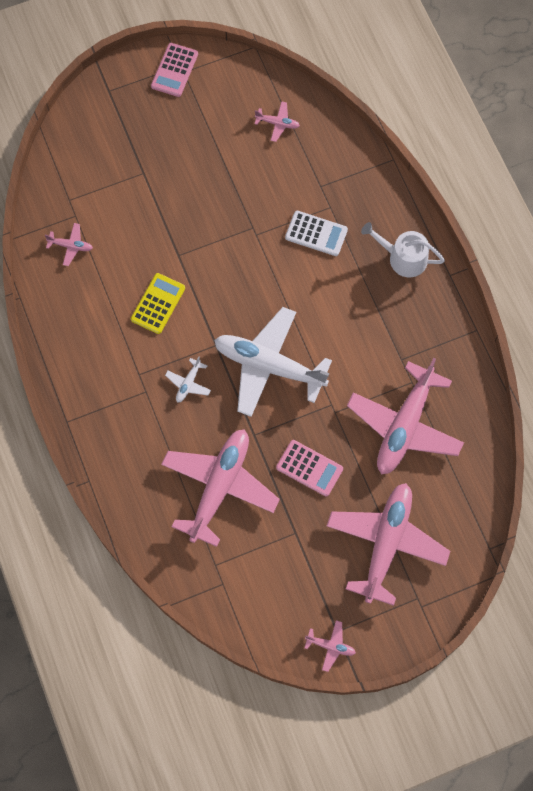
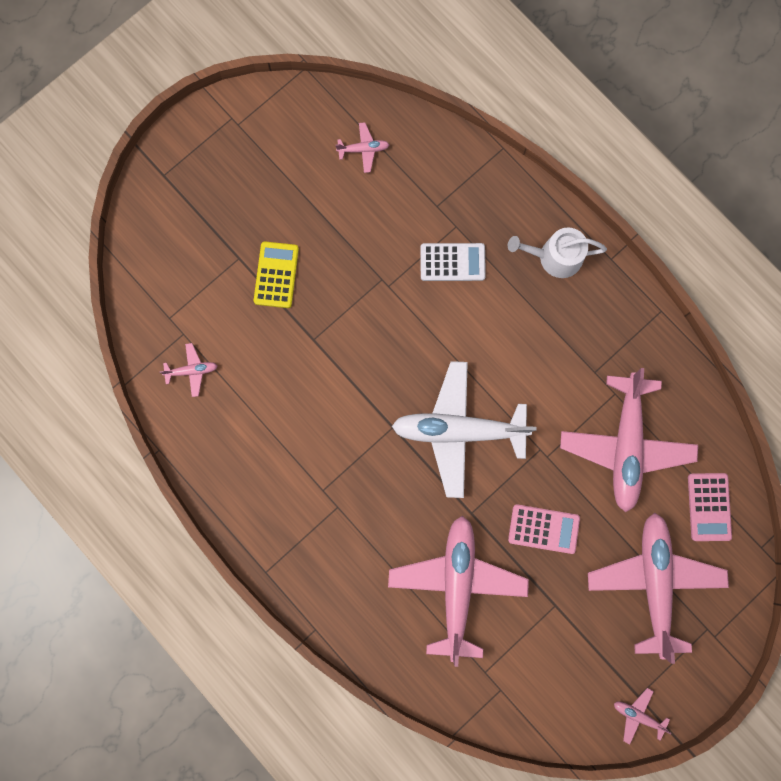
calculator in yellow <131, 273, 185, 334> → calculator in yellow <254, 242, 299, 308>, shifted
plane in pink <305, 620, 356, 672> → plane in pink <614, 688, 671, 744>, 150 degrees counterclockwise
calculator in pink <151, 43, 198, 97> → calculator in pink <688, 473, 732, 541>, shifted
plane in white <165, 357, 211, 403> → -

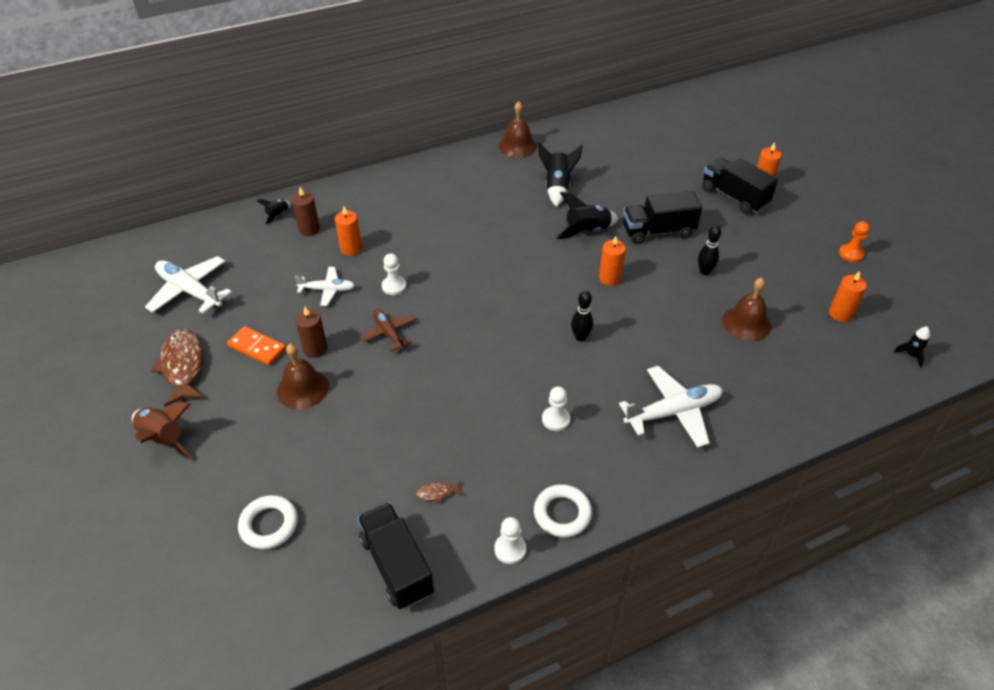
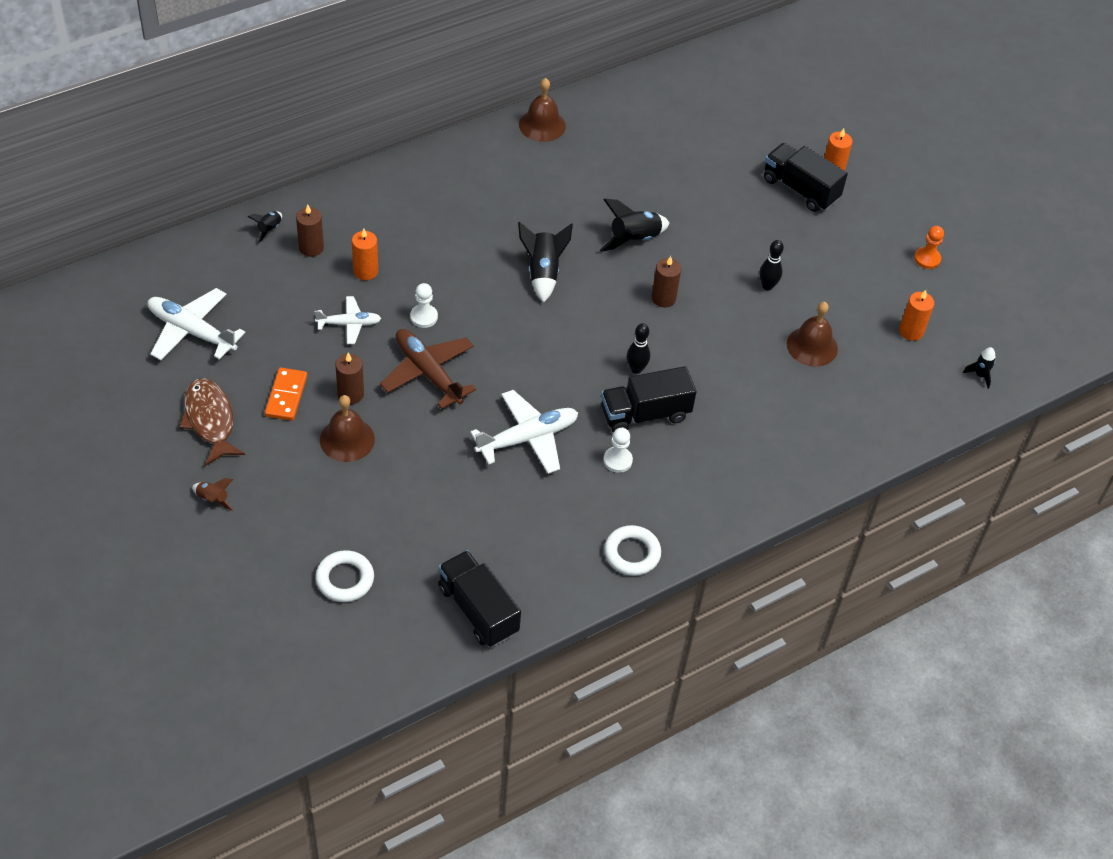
rocket in brown <132, 401, 192, 460> → rocket in brown <192, 478, 234, 511>, x0.55
domino in orange <227, 326, 286, 366> → domino in orange <265, 368, 307, 421>, 75 degrees clockwise
plane in brown <360, 309, 415, 351> → plane in brown <380, 329, 476, 409>, x1.66
plane in white <619, 366, 723, 448> → plane in white <470, 390, 578, 474>, shifted
rocket in black <538, 143, 583, 207> → rocket in black <518, 222, 573, 303>, shifted
truck in black <623, 191, 702, 244> → truck in black <601, 366, 697, 433>, shifted
candle in orange <599, 236, 626, 286> → candle in brown <651, 256, 681, 307>
fish in brown <416, 480, 463, 504> → -
pawn in white <494, 517, 526, 564> → -

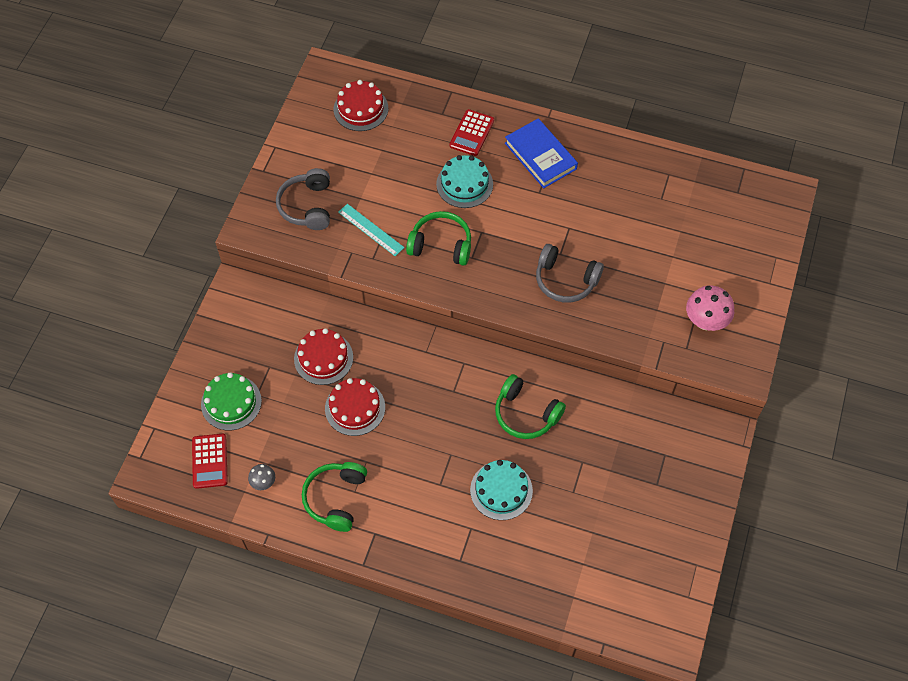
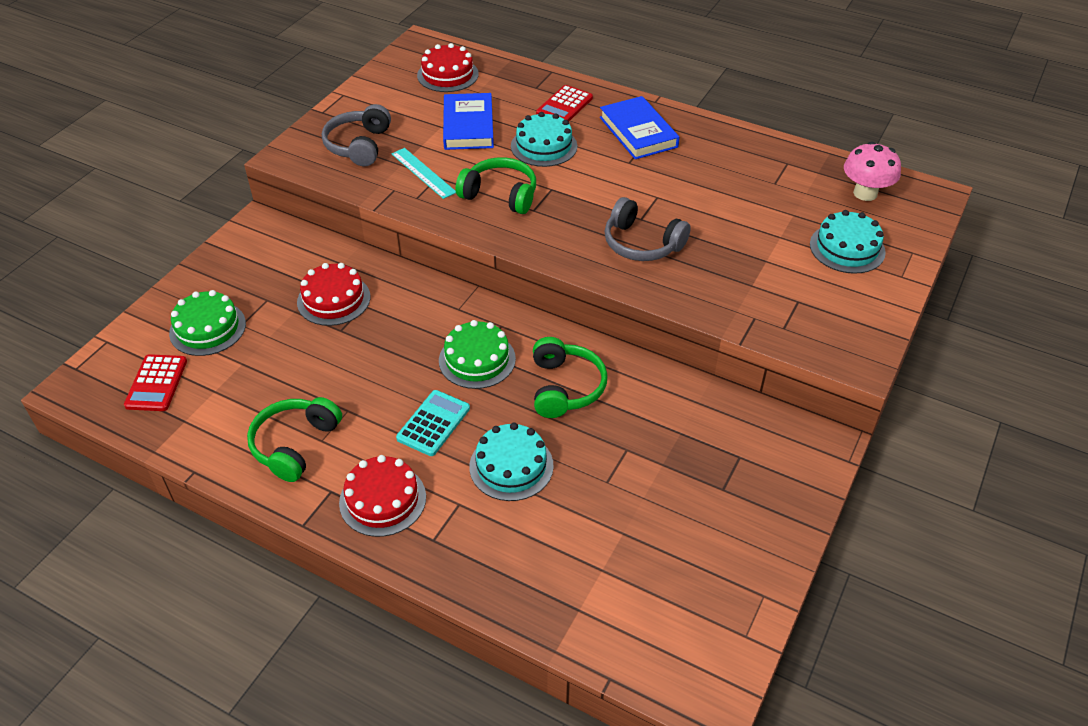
cake in red <325, 378, 385, 436> → cake in red <339, 455, 426, 537>, shifted
- → calculator in turquoise <396, 390, 470, 456>
- → cake in green <439, 320, 516, 389>
- → book in blue <443, 93, 494, 150>
headphones in green <495, 374, 566, 439> → headphones in green <533, 337, 608, 418>, 135 degrees counterclockwise
- → cake in turquoise <810, 210, 886, 274>
mushroom in pink <686, 285, 734, 331> → mushroom in pink <844, 141, 901, 201>, shifted
mushroom in grey <248, 464, 275, 490> → -

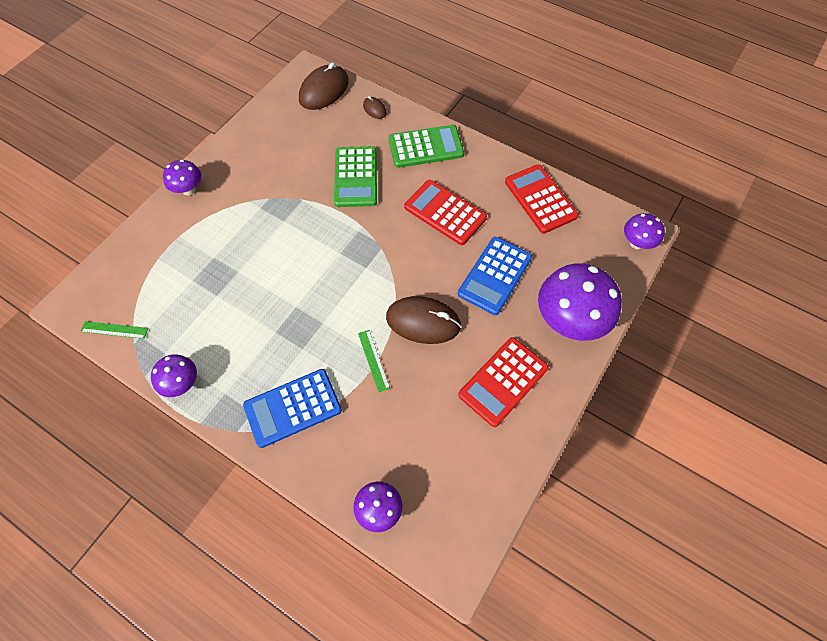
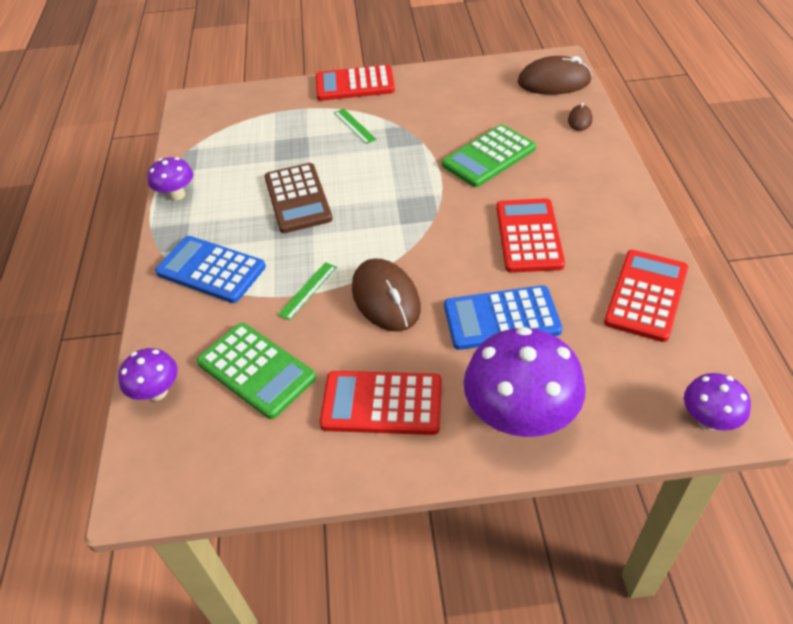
calculator in green <388, 125, 464, 168> → calculator in green <197, 323, 316, 419>, shifted
- → calculator in brown <264, 163, 333, 233>
mushroom in purple <163, 160, 201, 195> → calculator in red <316, 65, 395, 101>
ruler in green <81, 321, 148, 339> → ruler in green <334, 109, 377, 144>, shifted

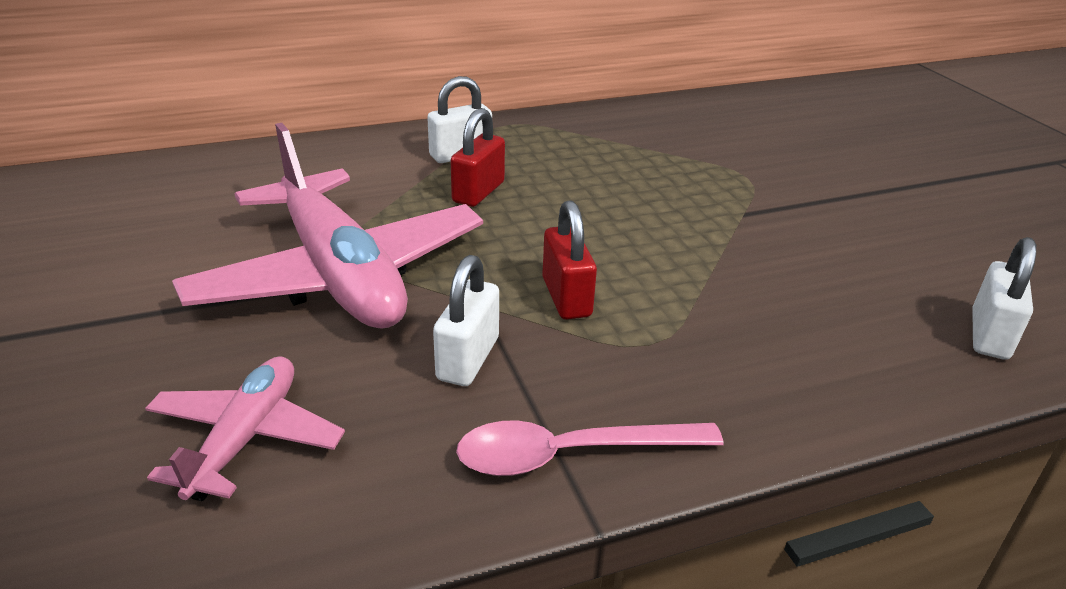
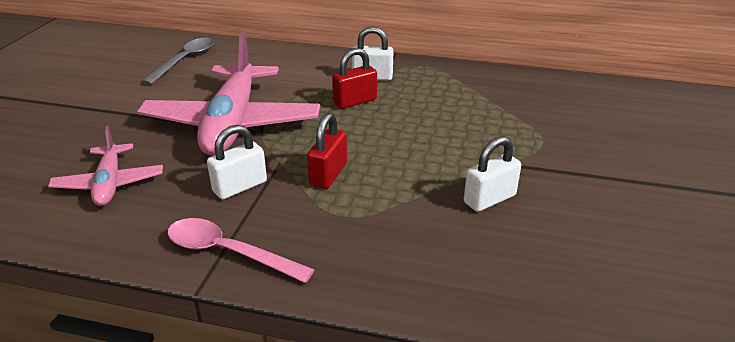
plane in pink <145, 357, 345, 501> → plane in pink <48, 126, 163, 206>, 120 degrees clockwise
- → spoon in grey <141, 38, 214, 85>
padlock in white <972, 237, 1036, 360> → padlock in white <464, 136, 521, 212>, shifted

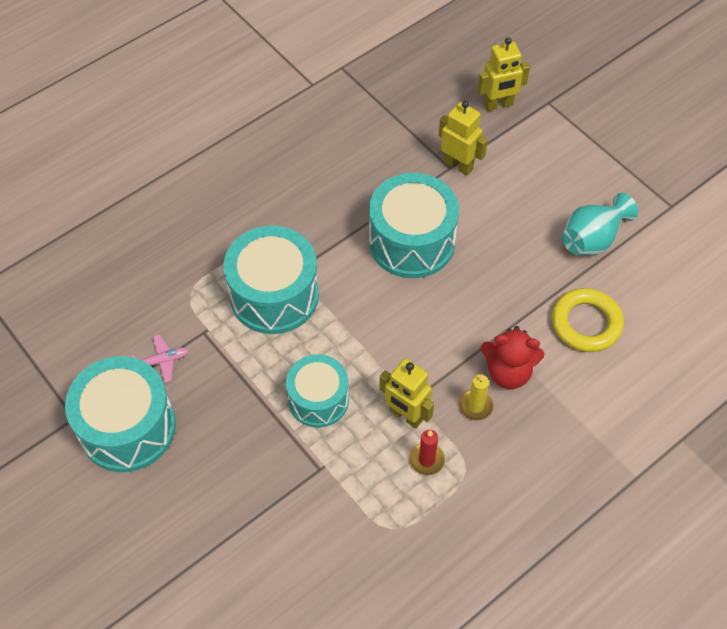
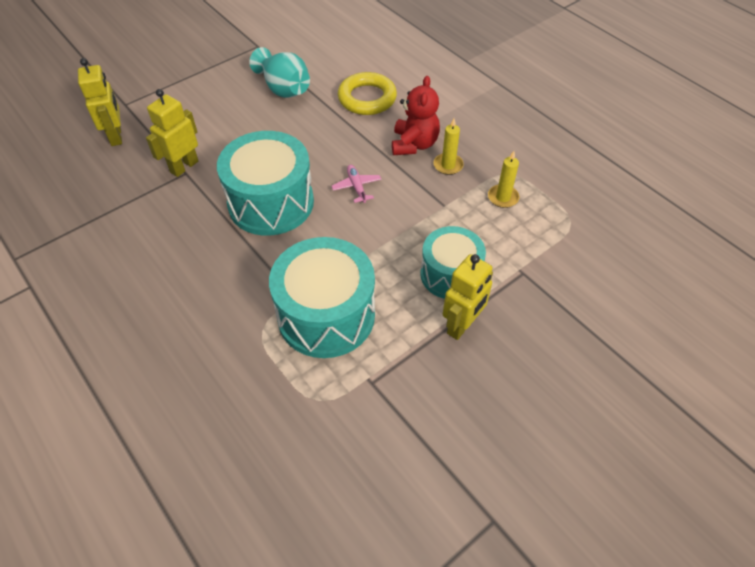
plane in pink <131, 335, 189, 383> → plane in pink <332, 165, 381, 203>, shifted
robot in yellow <379, 358, 434, 429> → robot in yellow <443, 254, 493, 340>, shifted
candle in red <409, 430, 445, 475> → candle in yellow <488, 151, 519, 208>
drum in turquoise <65, 356, 176, 472> → -

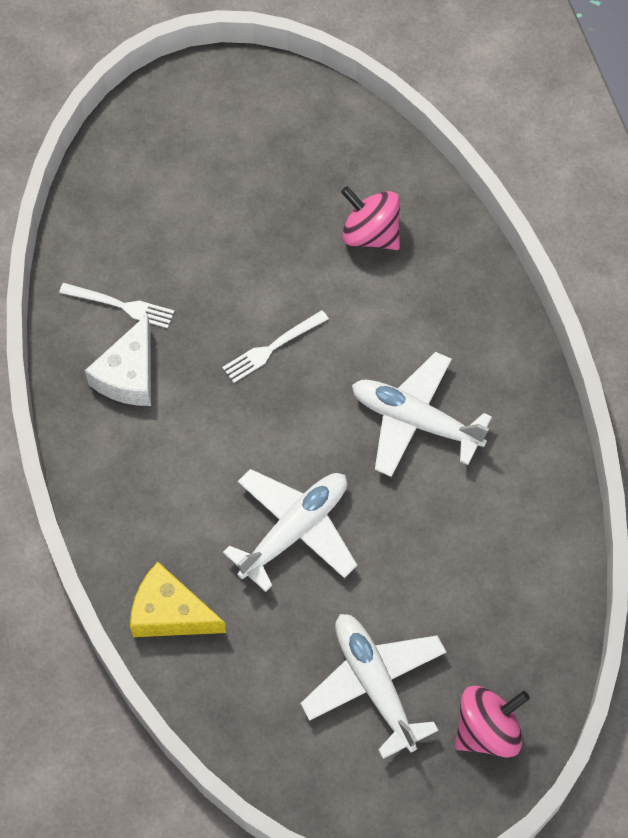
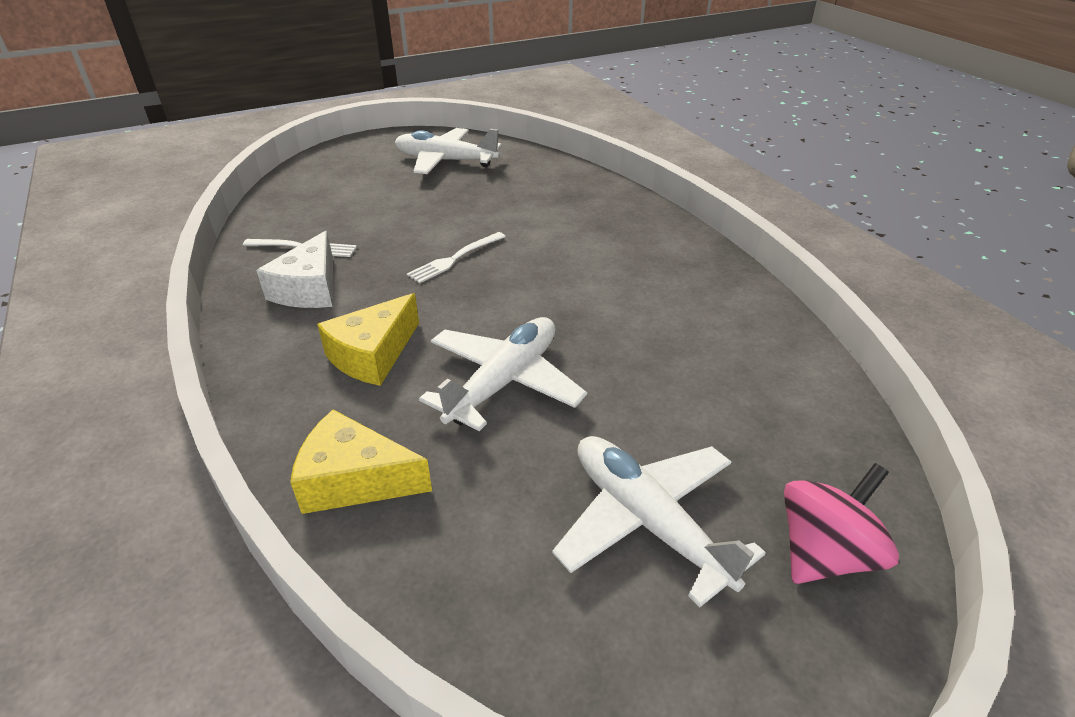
- → cheese in yellow <317, 293, 419, 386>
plane in white <352, 352, 492, 477> → plane in white <394, 128, 502, 174>, shifted
spinning top in pink <341, 186, 400, 250> → -

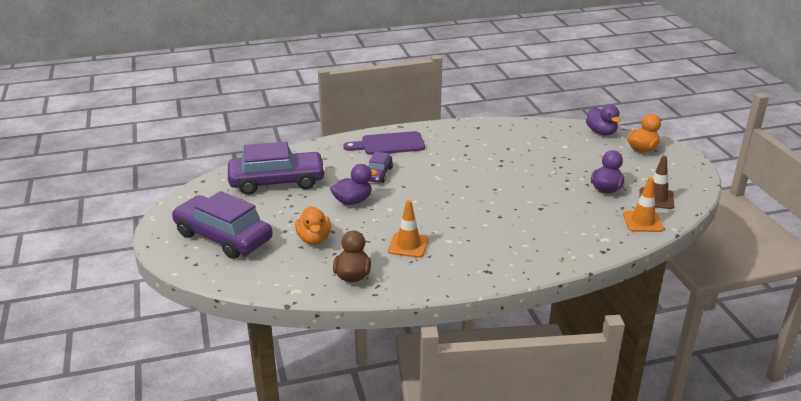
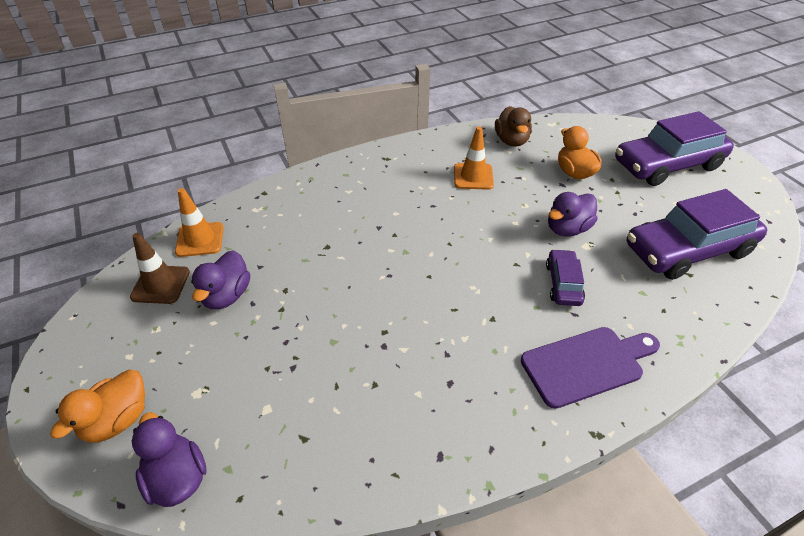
car in purple <172, 191, 272, 259> → car in purple <615, 111, 734, 186>, 135 degrees clockwise

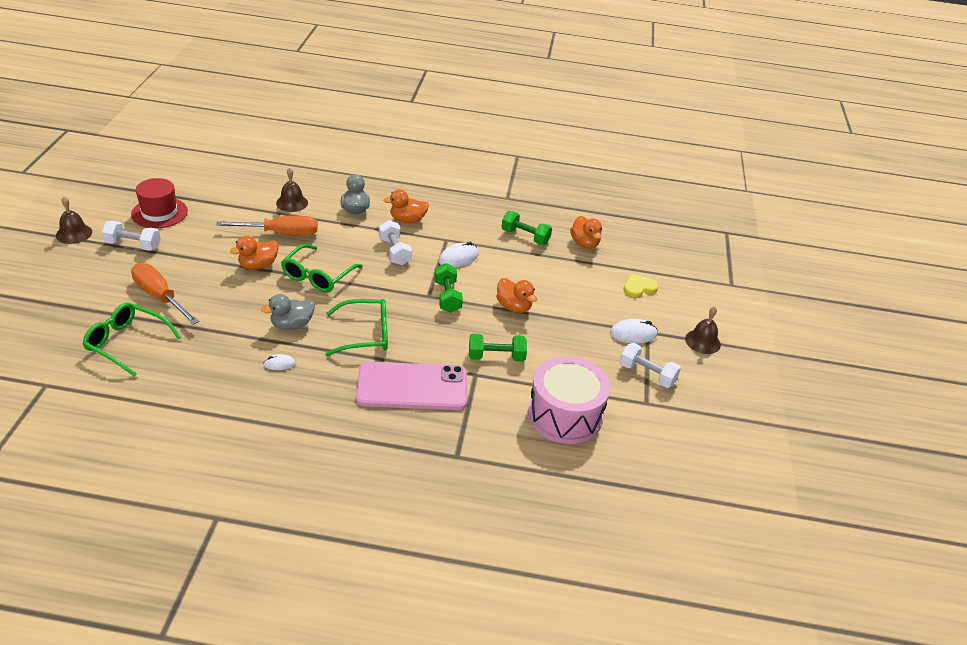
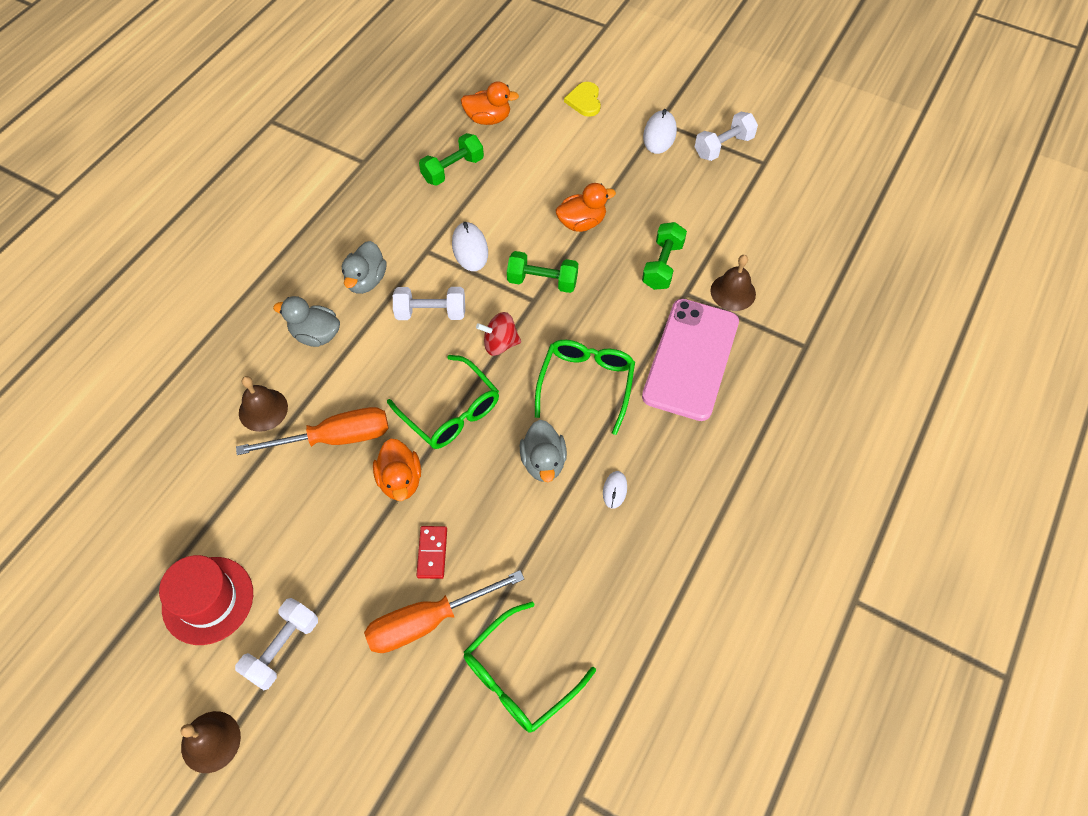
screwdriver in orange <216, 216, 318, 236> → screwdriver in orange <236, 407, 389, 455>, 60 degrees clockwise
duck in orange <383, 189, 429, 223> → duck in grey <342, 241, 387, 294>
- → domino in red <416, 526, 447, 579>
- → spinning top in red <476, 312, 521, 356>
bell in brown <685, 306, 721, 354> → bell in brown <710, 255, 756, 311>, shifted
drum in pink <528, 356, 610, 444> → -

